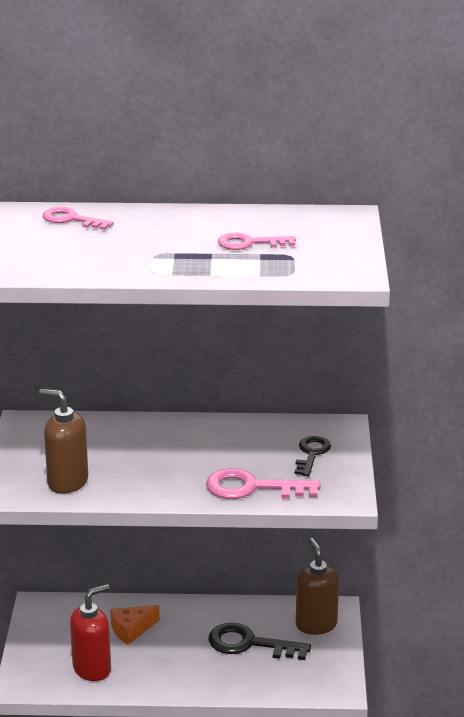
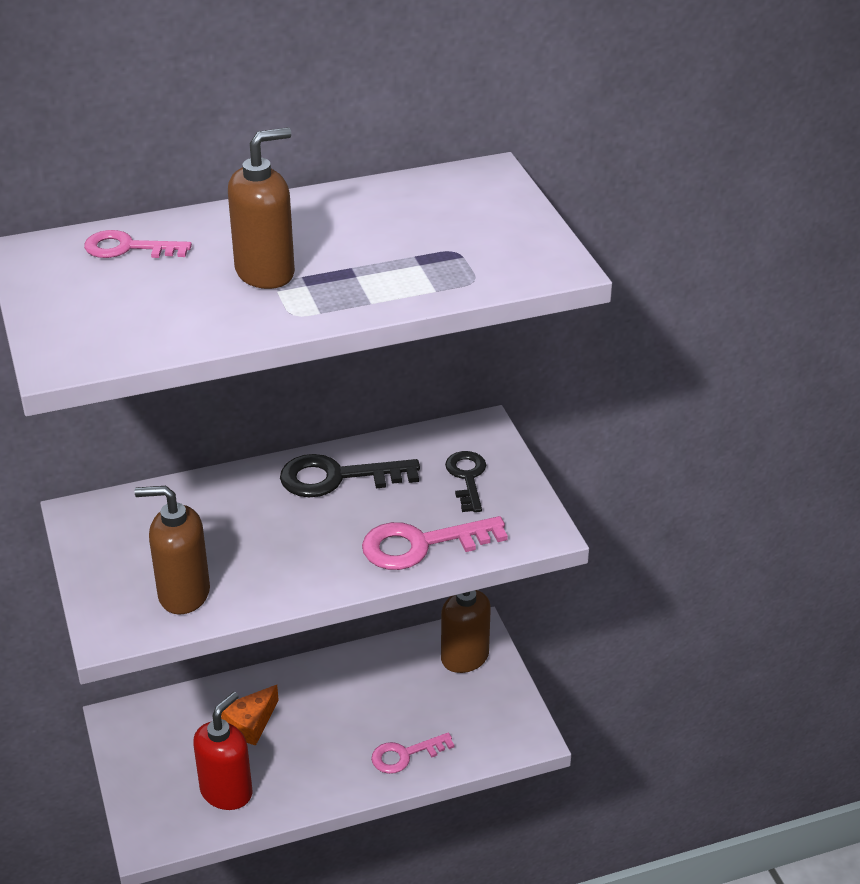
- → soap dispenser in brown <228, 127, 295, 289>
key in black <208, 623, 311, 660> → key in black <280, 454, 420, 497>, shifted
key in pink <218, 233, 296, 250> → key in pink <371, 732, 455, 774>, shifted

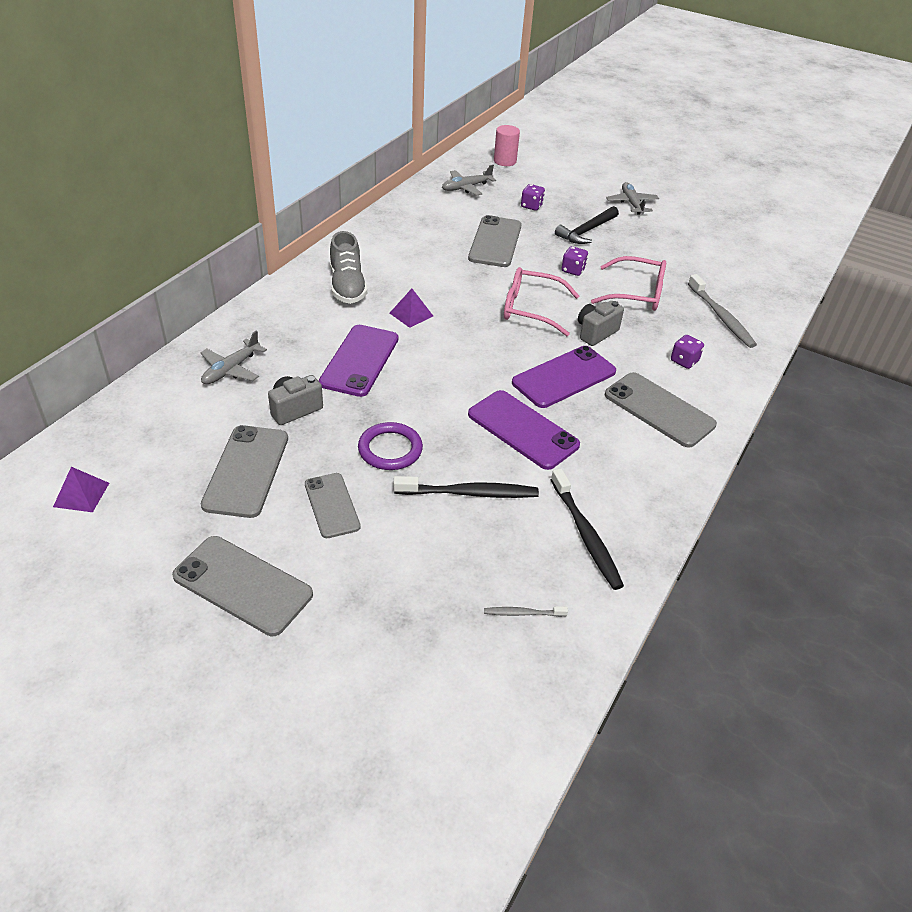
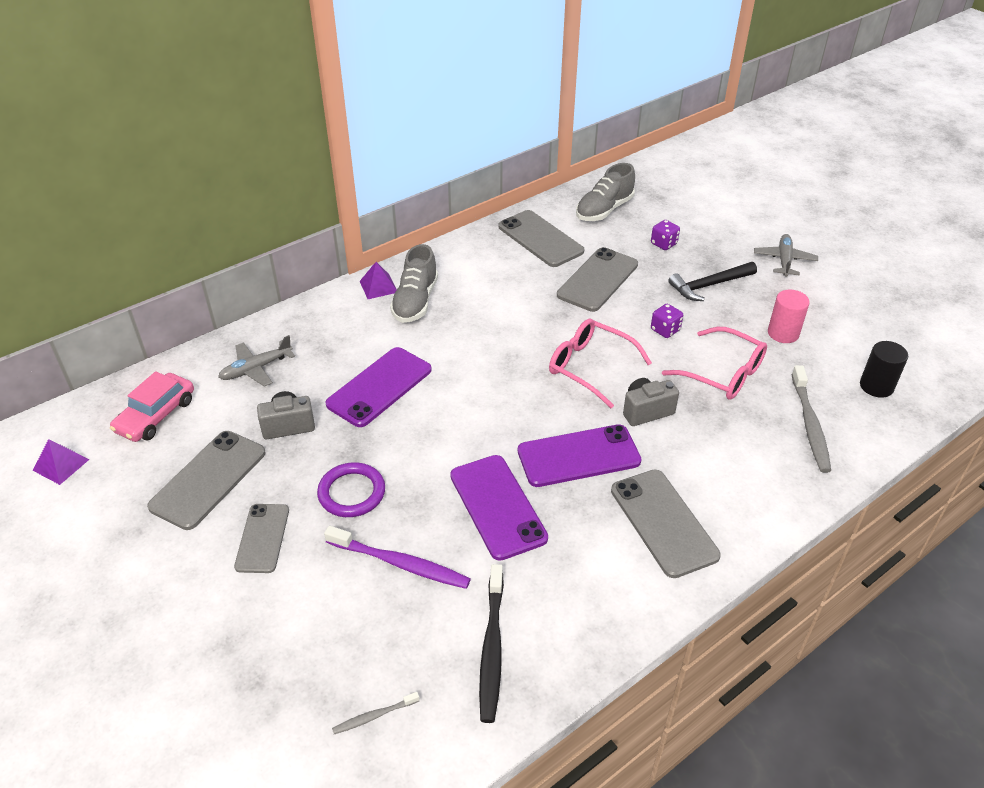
- → car in pink <110, 371, 194, 442>
toothbrush in black <394, 476, 539, 498> → toothbrush in purple <324, 526, 471, 589>
toothbrush in grey <484, 606, 568, 617> → toothbrush in grey <332, 692, 420, 734>, 45 degrees counterclockwise
pyramid in purple <390, 289, 433, 328> → pyramid in purple <360, 262, 397, 299>, shifted
phone in grey <172, 536, 313, 636> → phone in grey <499, 210, 584, 267>, shifted
plane in grey <442, 165, 496, 196> → shoe in grey <576, 163, 635, 221>
cylinder in pink <494, 125, 520, 166> → cylinder in pink <768, 289, 810, 343>, shifted
- → cylinder in black <860, 341, 908, 398>
dice in purple <671, 335, 704, 369> → -

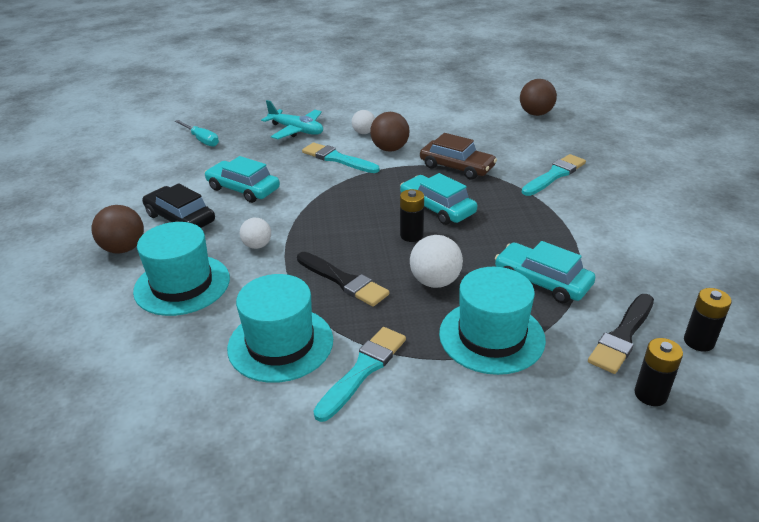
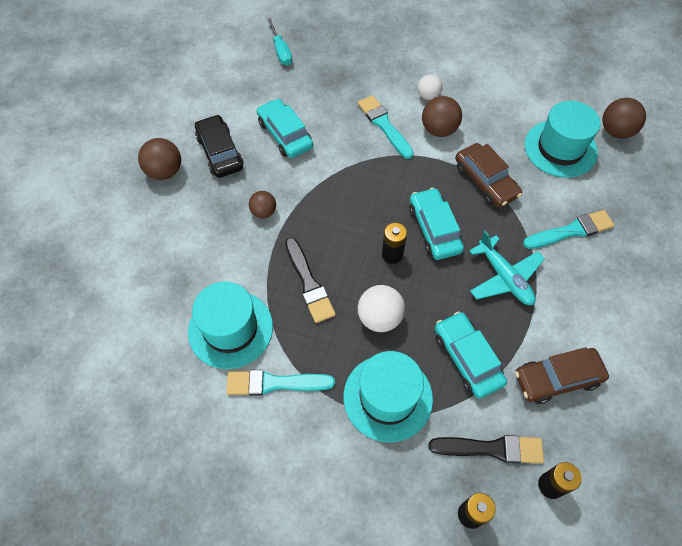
brush in turquoise <313, 327, 406, 422> → brush in turquoise <226, 370, 335, 396>, 150 degrees counterclockwise
ball in white <240, 218, 271, 249> → ball in brown <249, 191, 276, 218>
brush in black <588, 294, 654, 374> → brush in black <429, 435, 544, 464>, 150 degrees counterclockwise
plane in turquoise <261, 100, 323, 139> → plane in turquoise <469, 231, 545, 305>, shifted
- → car in brown <515, 347, 609, 404>
hat in turquoise <133, 222, 230, 316> → hat in turquoise <525, 101, 600, 178>, shifted

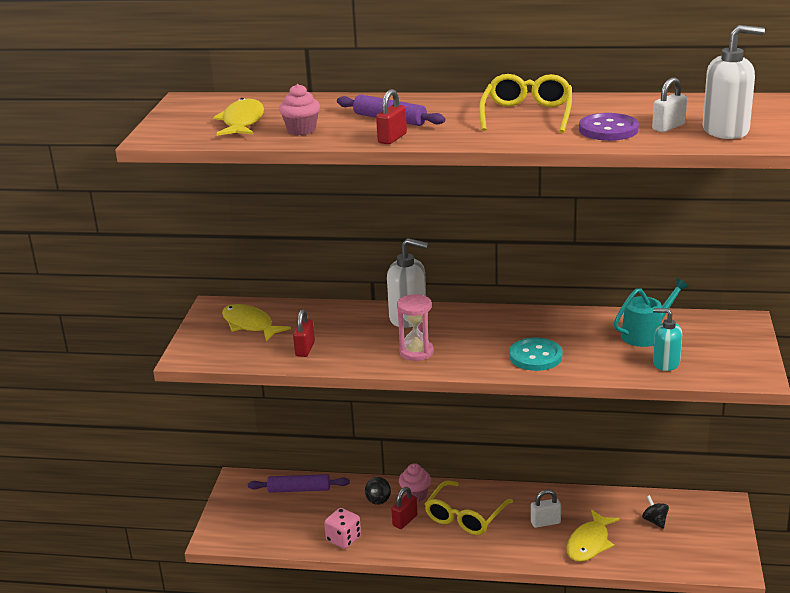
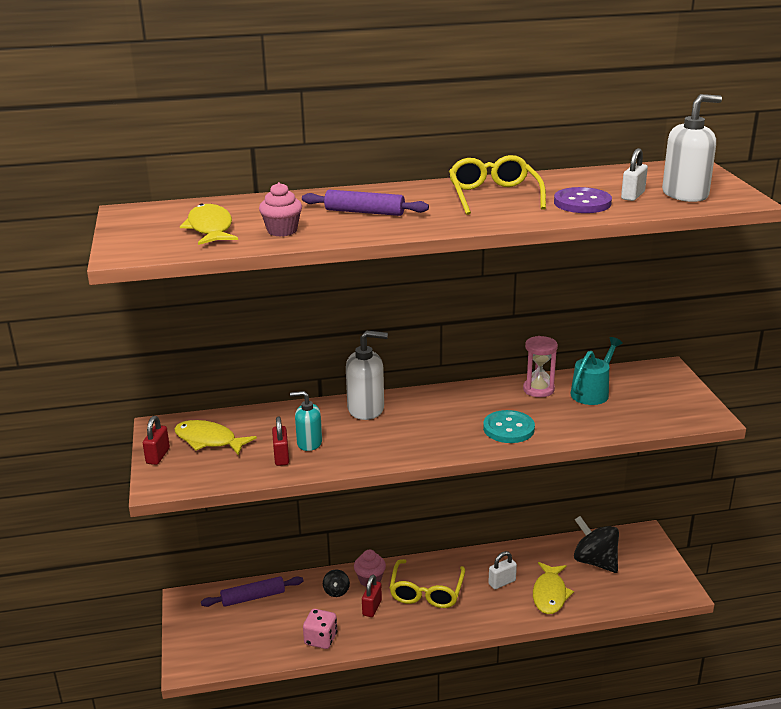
padlock in red <376, 89, 407, 144> → padlock in red <143, 416, 170, 465>, shifted
soap dispenser in turquoise <653, 308, 682, 371> → soap dispenser in turquoise <290, 391, 322, 451>, shifted
hourglass in pink <397, 294, 434, 361> → hourglass in pink <523, 336, 558, 397>, shifted
spinning top in black <642, 495, 669, 529> → spinning top in black <574, 516, 619, 573>, x2.01

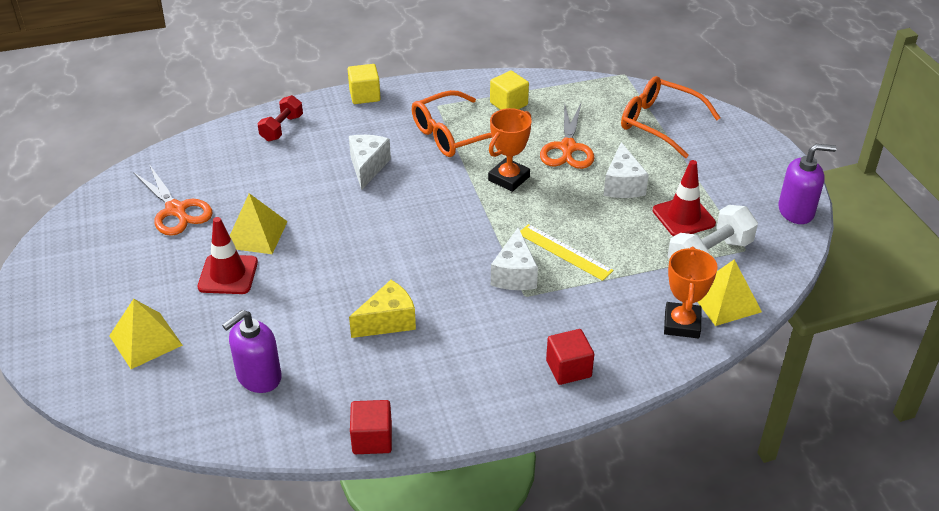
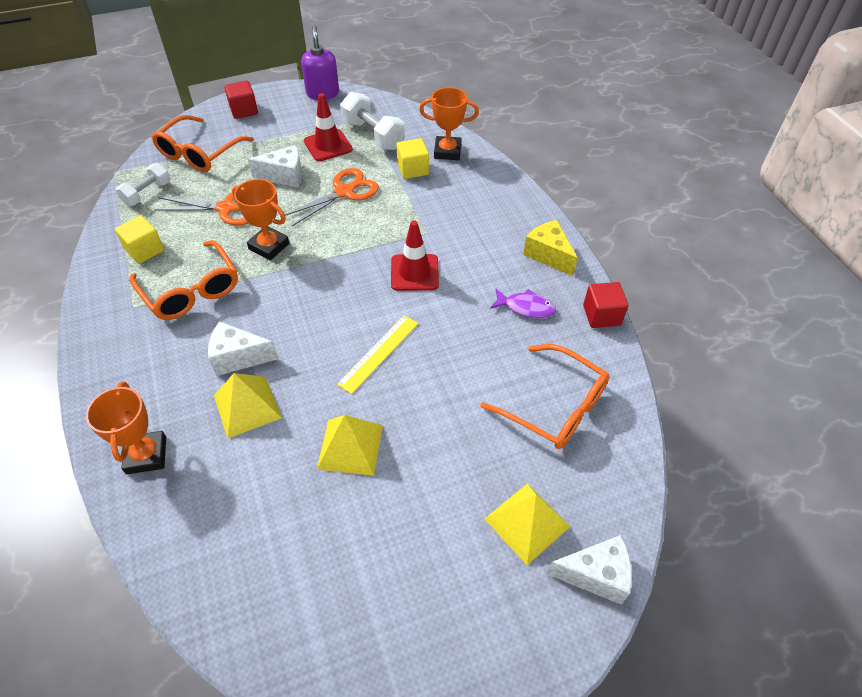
dumbbell in red <257, 95, 303, 142> → trophy in orange <86, 381, 166, 474>
- → dumbbell in white <116, 163, 170, 206>
pyramid in yellow <698, 259, 762, 326> → pyramid in yellow <214, 373, 282, 438>, shifted
cube in red <546, 329, 594, 385> → cube in red <224, 80, 258, 119>, shifted
scissors in orange <133, 164, 213, 236> → scissors in orange <285, 168, 379, 226>, shifted
ruler in yellow <520, 224, 614, 281> → ruler in yellow <337, 315, 418, 394>, shifted
traffic cone in red <198, 217, 258, 294> → traffic cone in red <391, 220, 439, 291>, shifted
cube in yellow <348, 64, 381, 104> → cube in yellow <397, 138, 429, 179>, shifted
soap dispenser in purple <222, 310, 281, 393> → glasses in orange <481, 344, 609, 449>
- → fish in purple <490, 289, 556, 318>
cheese in yellow <349, 280, 416, 338> → cheese in yellow <523, 220, 578, 276>, shifted
cheese in white <491, 228, 538, 290> → cheese in white <547, 535, 632, 605>, shifted

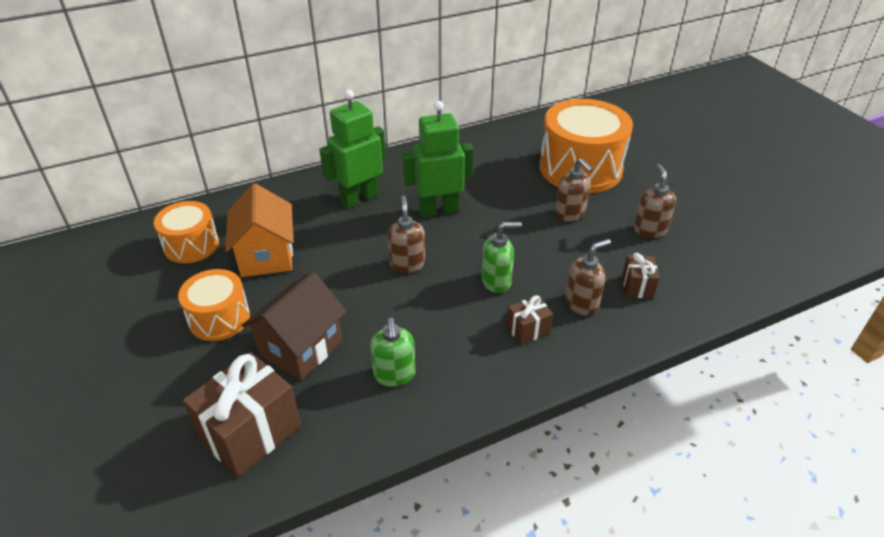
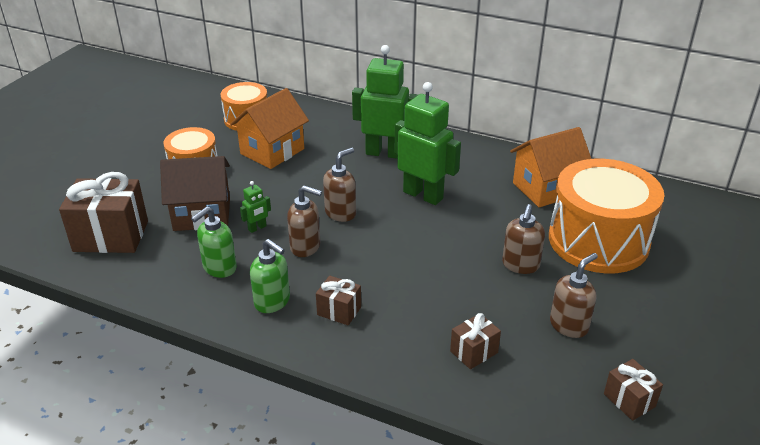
- → robot in green <240, 181, 271, 233>
soap dispenser in green <481, 222, 522, 293> → soap dispenser in green <250, 239, 290, 313>, shifted
soap dispenser in brown <565, 239, 611, 316> → soap dispenser in brown <287, 185, 322, 257>, shifted
- → house in orange <510, 127, 591, 207>
- → gift in brown <604, 359, 663, 421>

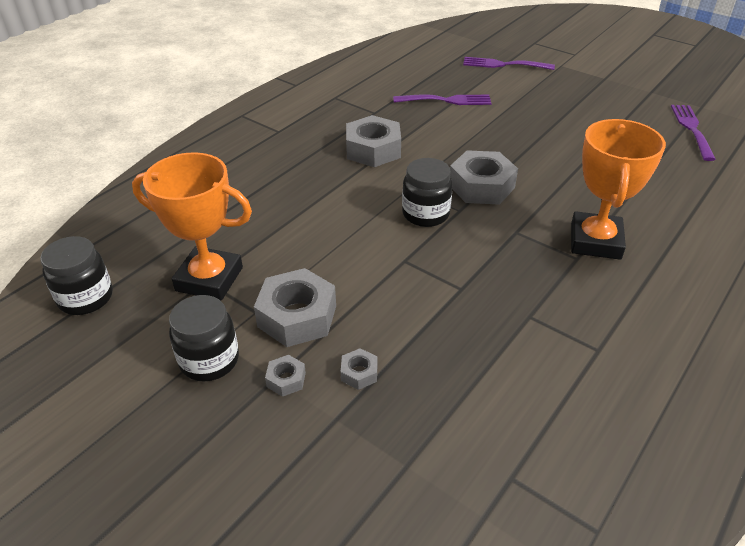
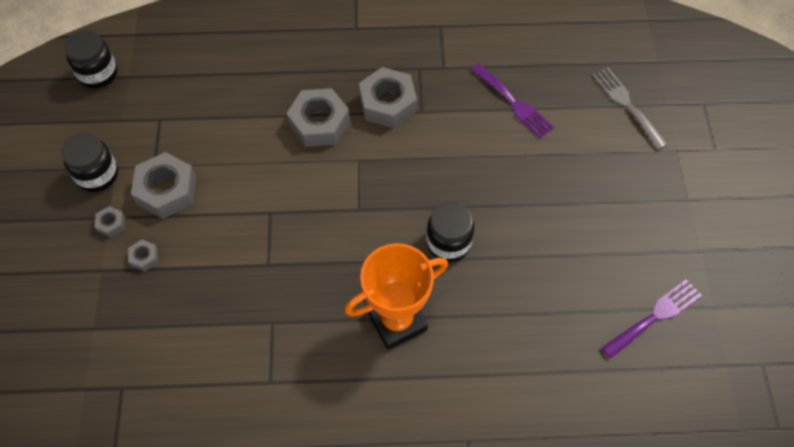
nut in grey <450, 150, 518, 205> → nut in grey <287, 88, 350, 147>, shifted
jar in black <402, 158, 453, 227> → jar in black <426, 202, 474, 262>, shifted
fork in purple <463, 57, 555, 70> → fork in grey <592, 67, 668, 150>
trophy in orange <132, 152, 252, 301> → -

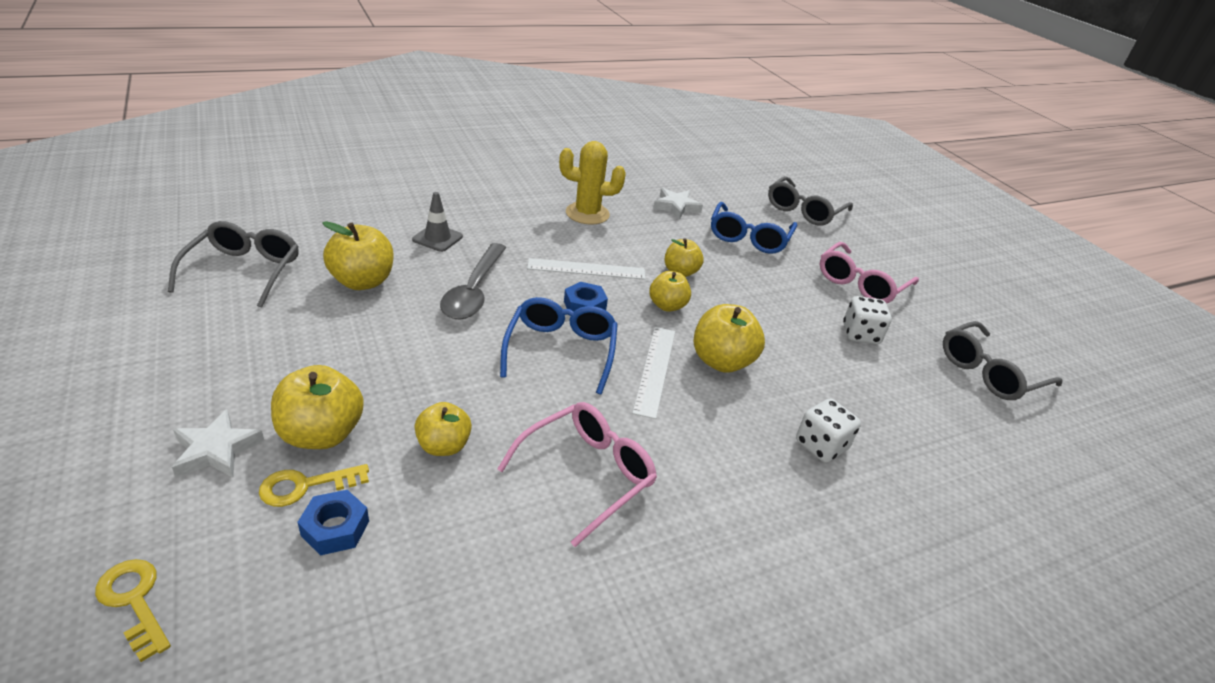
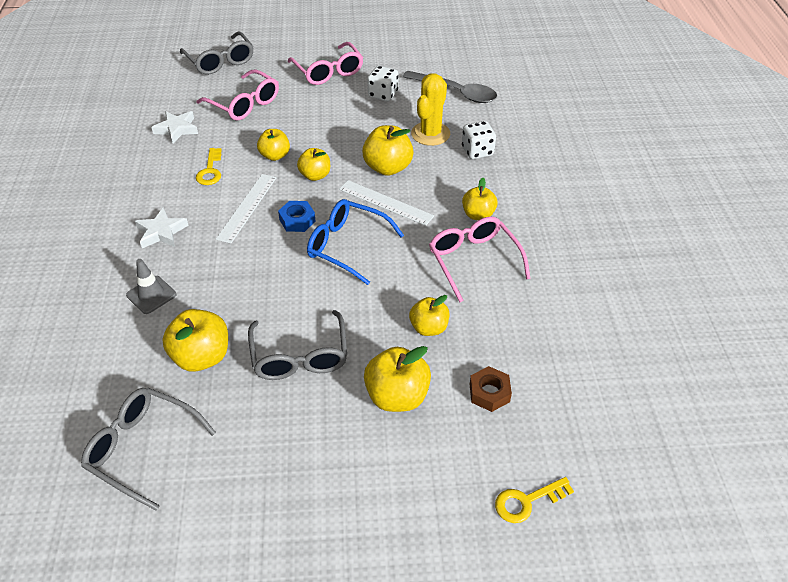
star in white <172, 409, 265, 478> → star in white <135, 208, 189, 248>, shifted
glasses in blue <711, 202, 797, 254> → glasses in pink <196, 69, 279, 120>
key in yellow <259, 464, 369, 507> → key in yellow <196, 148, 221, 185>, shifted
glasses in grey <943, 321, 1063, 400> → glasses in grey <248, 310, 347, 380>, shifted
spoon in grey <440, 243, 507, 319> → spoon in grey <402, 71, 497, 103>, shifted
cactus in yellow <559, 141, 626, 225> → cactus in yellow <411, 73, 450, 146>, shifted
- → apple in yellow <462, 178, 498, 220>
nut in blue <297, 490, 369, 556> → nut in brown <470, 366, 512, 412>

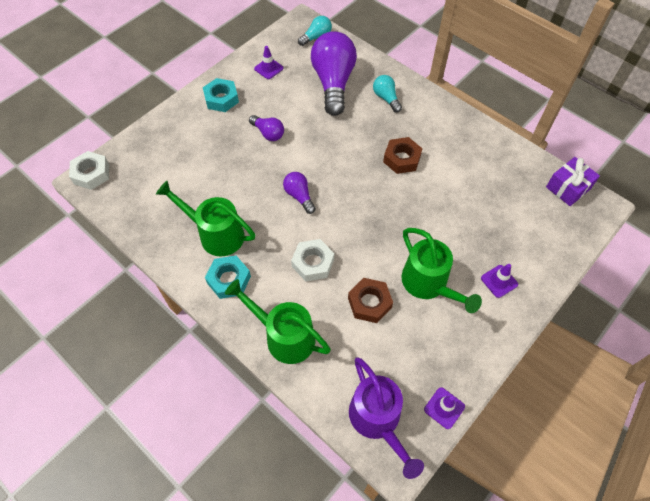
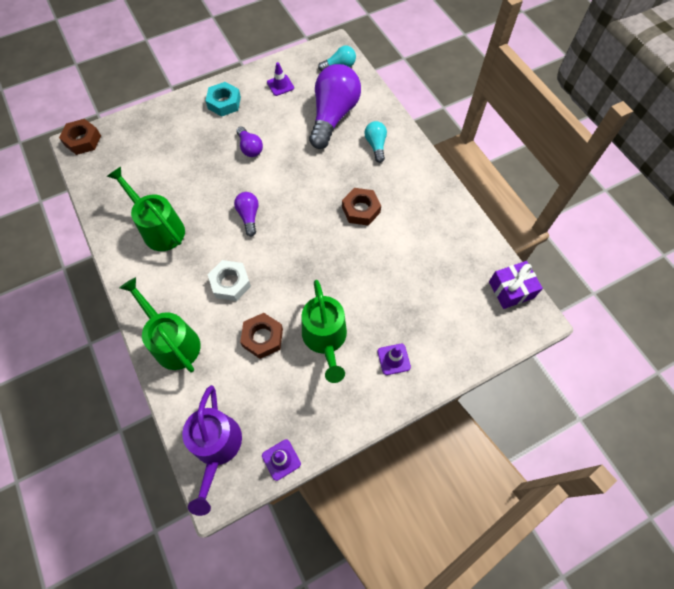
nut in white <69, 151, 109, 190> → nut in brown <59, 119, 101, 155>
nut in turquoise <205, 255, 251, 299> → -

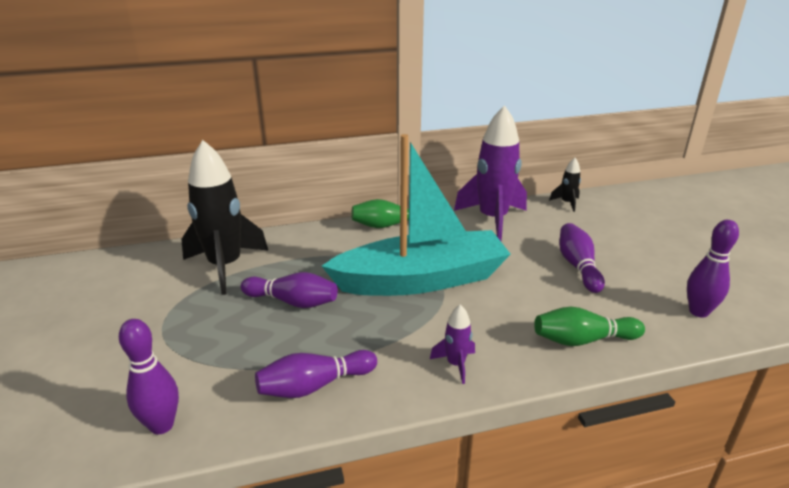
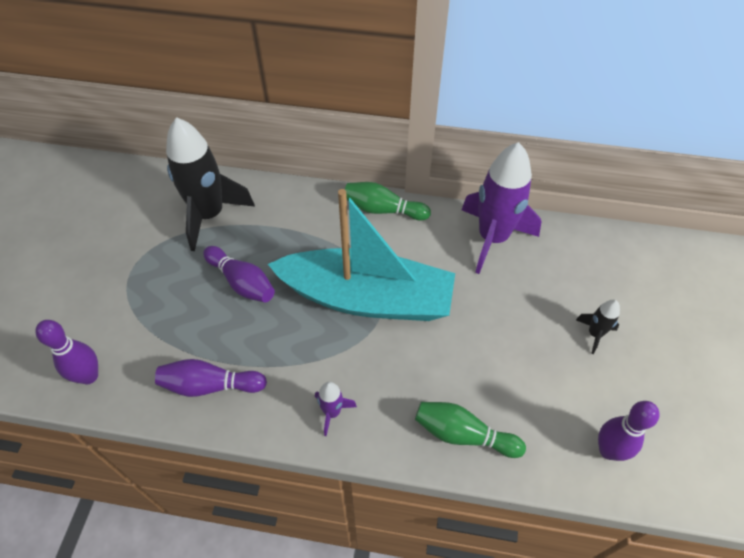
rocket in black <549, 158, 581, 212> → rocket in black <576, 300, 620, 354>, shifted
bowling pin in purple <559, 223, 605, 293> → -

